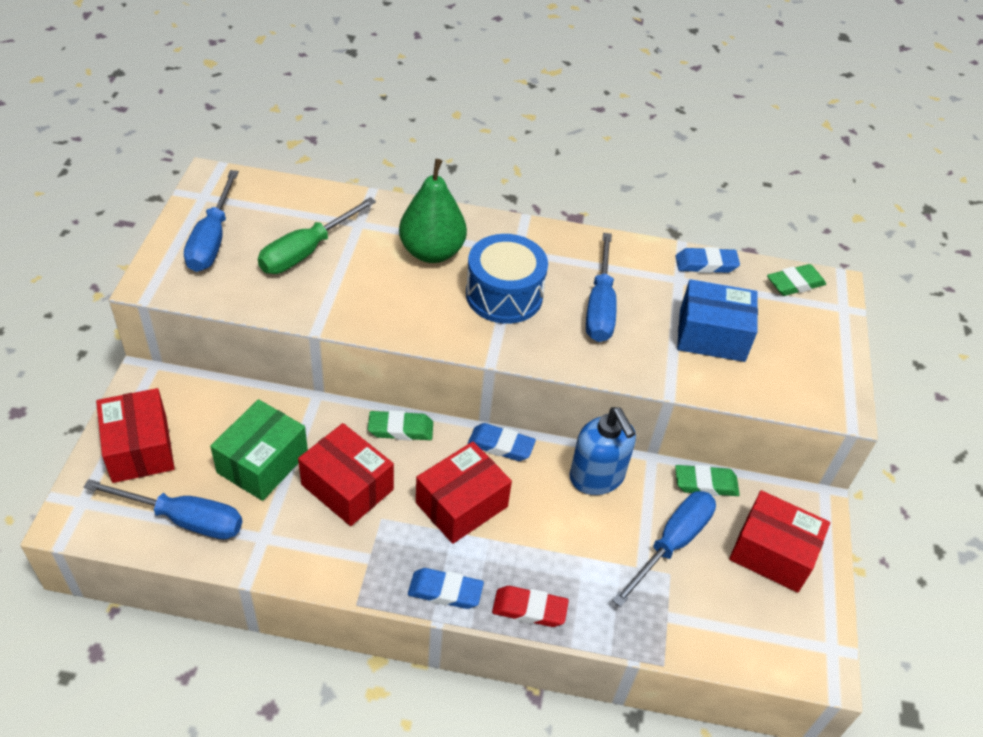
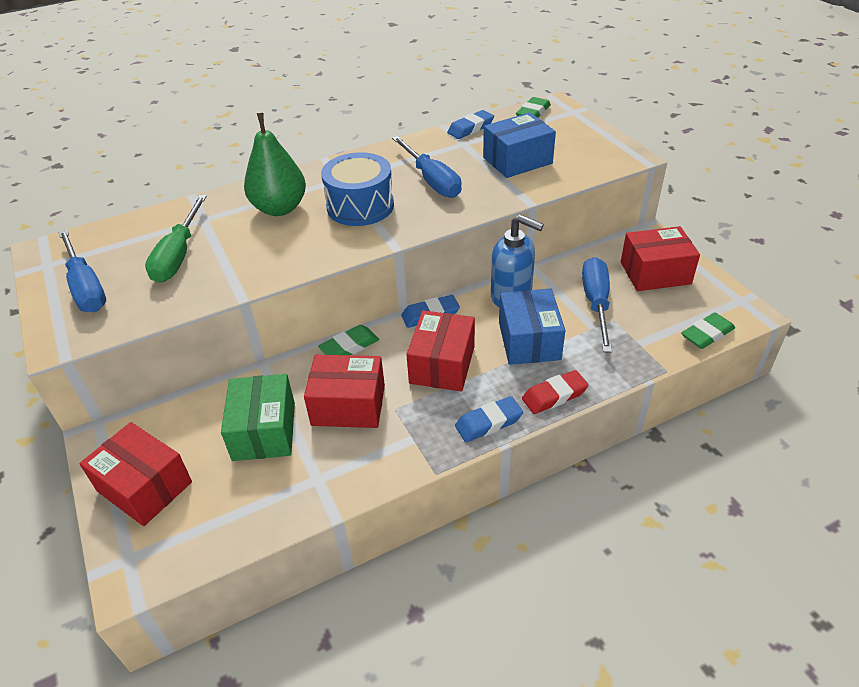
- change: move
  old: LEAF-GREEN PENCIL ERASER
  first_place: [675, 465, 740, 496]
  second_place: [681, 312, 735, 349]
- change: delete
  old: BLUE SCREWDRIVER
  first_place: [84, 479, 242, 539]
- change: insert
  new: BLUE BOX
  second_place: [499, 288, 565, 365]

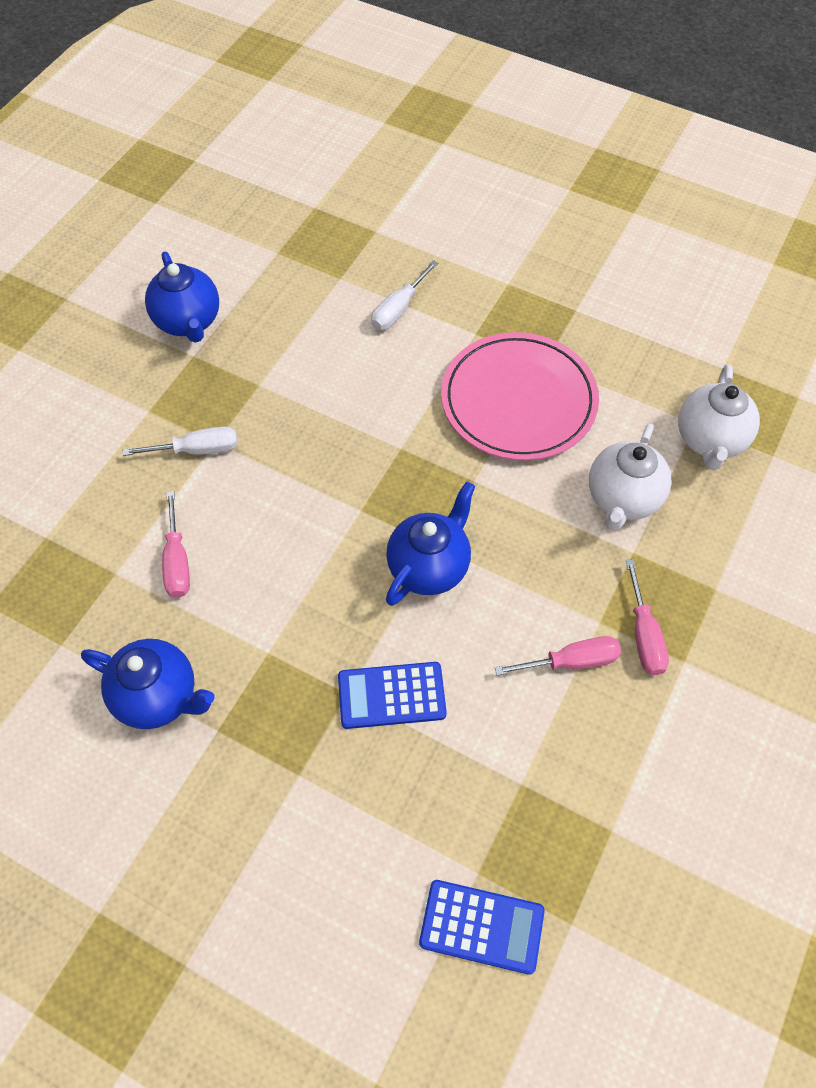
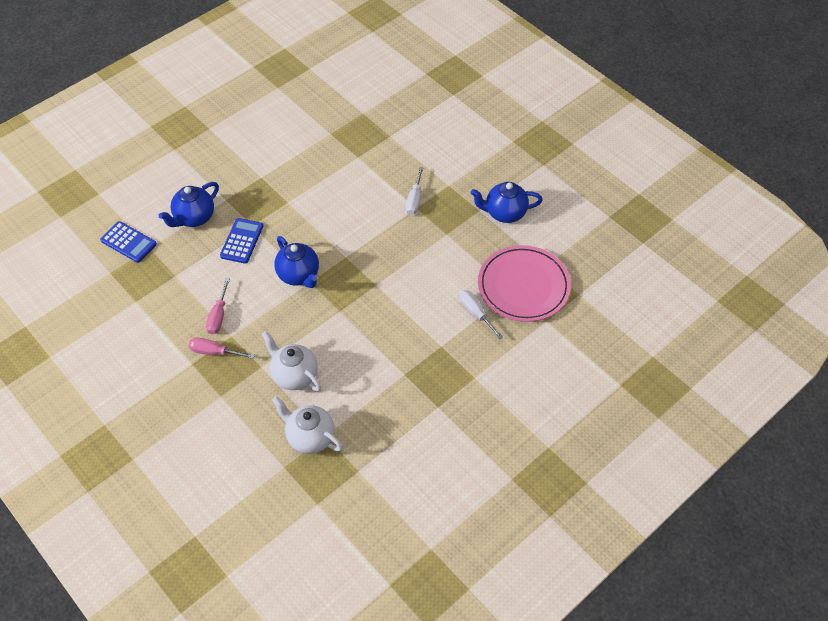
- change: move
  old: ROSE-PINK FLAT DISH
  first_place: [441, 332, 599, 461]
  second_place: [478, 245, 571, 322]
- change: delete
  old: ROSE-PINK SCREWDRIVER
  first_place: [162, 491, 190, 598]
- change: move
  old: BLUE TEA POT
  first_place: [81, 639, 215, 729]
  second_place: [158, 182, 219, 227]
- change: rotate
  old: BLUE CALCULATOR
  first_place: [419, 880, 545, 975]
  second_place: [100, 221, 157, 263]
  degrees: -90

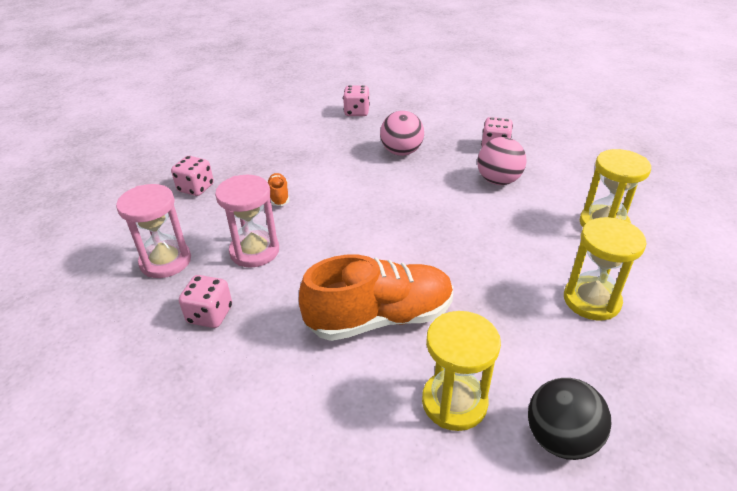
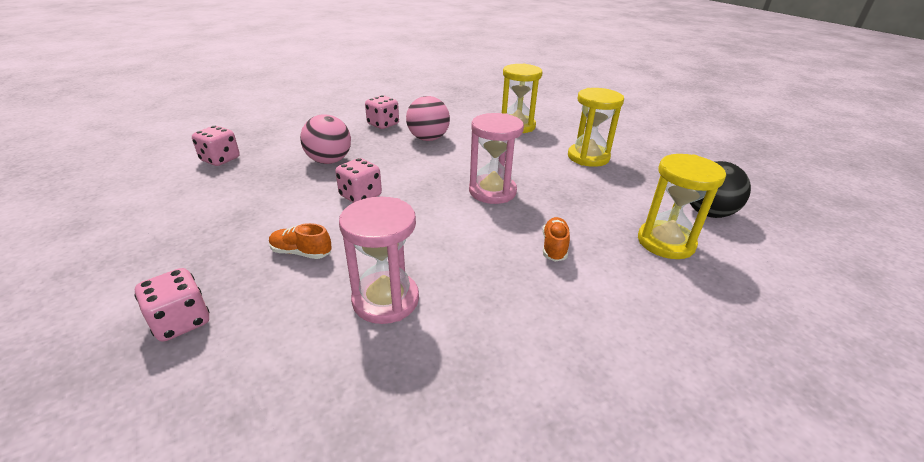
- change: move
  old: ROSE-PINK SANDGLASS
  first_place: [116, 184, 191, 278]
  second_place: [469, 113, 524, 204]
- change: resize
  old: BRIGHT ORANGE LACE-UP SHOE
  first_place: [299, 255, 453, 341]
  second_place: [543, 217, 570, 262]
  factor: 0.42
- change: move
  old: ROSE-PINK DIE
  first_place: [179, 275, 232, 328]
  second_place: [335, 158, 382, 203]

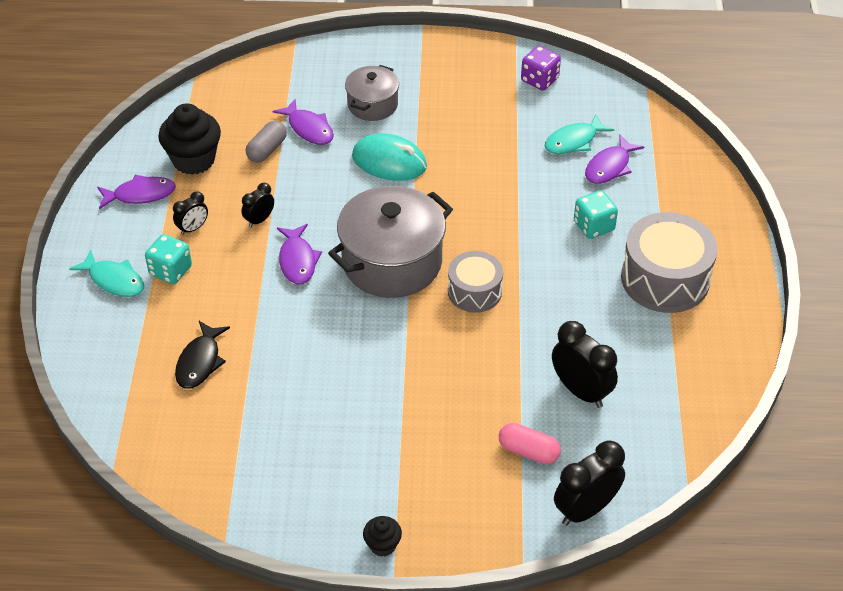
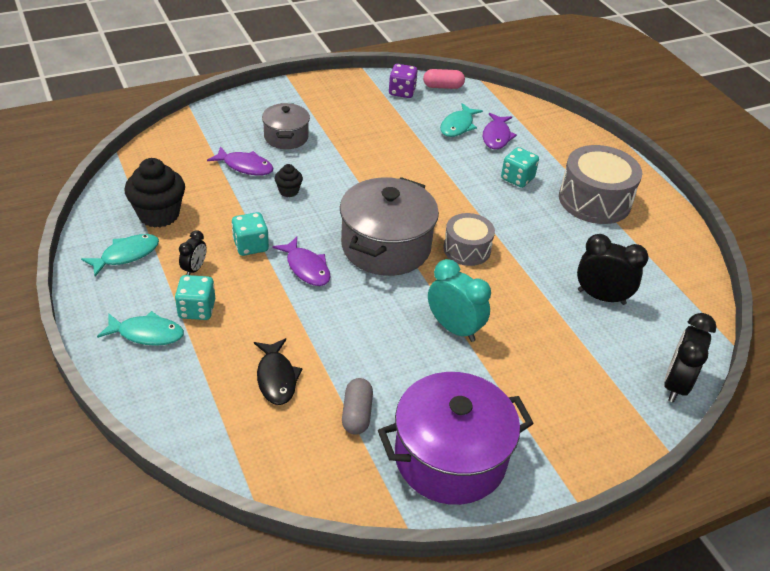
- change: move
  old: GRAY PILL
  first_place: [246, 121, 287, 163]
  second_place: [342, 378, 373, 435]
- change: delete
  old: AQUA PC MOUSE
  first_place: [352, 133, 427, 181]
- change: recolor
  old: ROYAL PURPLE TOY FISH
  new: AQUA TOY FISH
  first_place: [97, 175, 176, 209]
  second_place: [81, 234, 159, 277]
- change: replace
  old: JET-BLACK CLOCK
  new: AQUA DIE
  first_place: [242, 183, 274, 228]
  second_place: [232, 212, 269, 256]
- change: move
  old: ROSE-PINK PILL
  first_place: [499, 423, 561, 464]
  second_place: [423, 69, 465, 89]
- change: move
  old: JET-BLACK FAIRY CAKE
  first_place: [363, 516, 402, 557]
  second_place: [275, 164, 303, 197]
- change: insert
  new: AQUA CLOCK
  second_place: [428, 259, 491, 342]
- change: insert
  new: ROYAL PURPLE POT
  second_place: [378, 372, 534, 505]

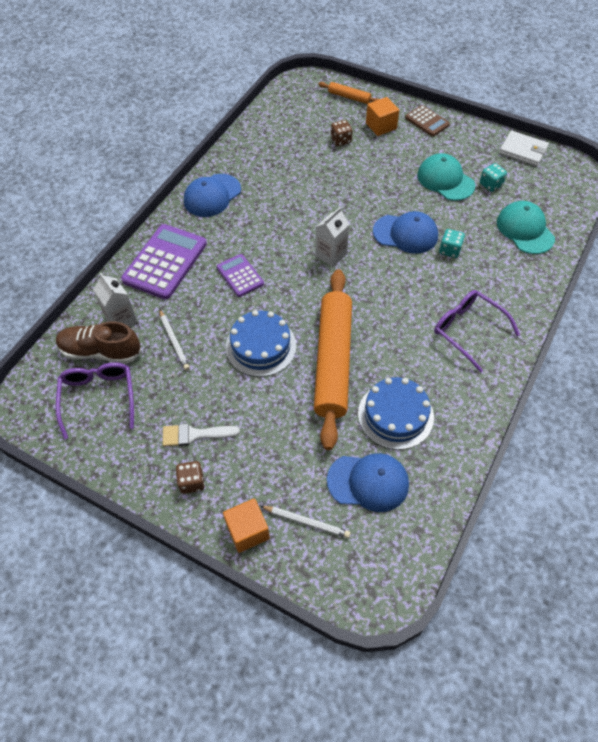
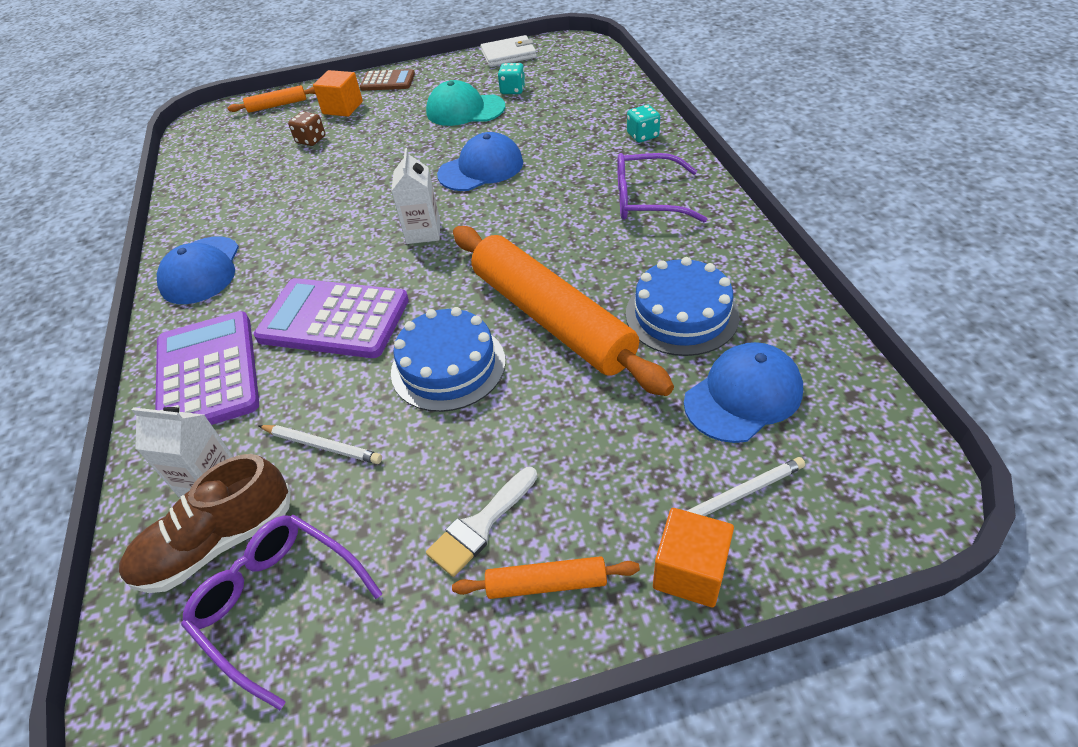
- change: delete
  old: AQUA BASEBALL CAP
  first_place: [497, 201, 555, 254]
- change: move
  old: AQUA DIE
  first_place: [439, 229, 465, 258]
  second_place: [627, 105, 660, 143]
- change: resize
  old: ROYAL PURPLE CALCULATOR
  first_place: [217, 254, 264, 297]
  second_place: [254, 278, 409, 358]
  factor: 1.8
- change: replace
  old: DARK BROWN DIE
  new: BRIGHT ORANGE ROLLING PIN
  first_place: [176, 461, 205, 494]
  second_place: [452, 556, 640, 599]

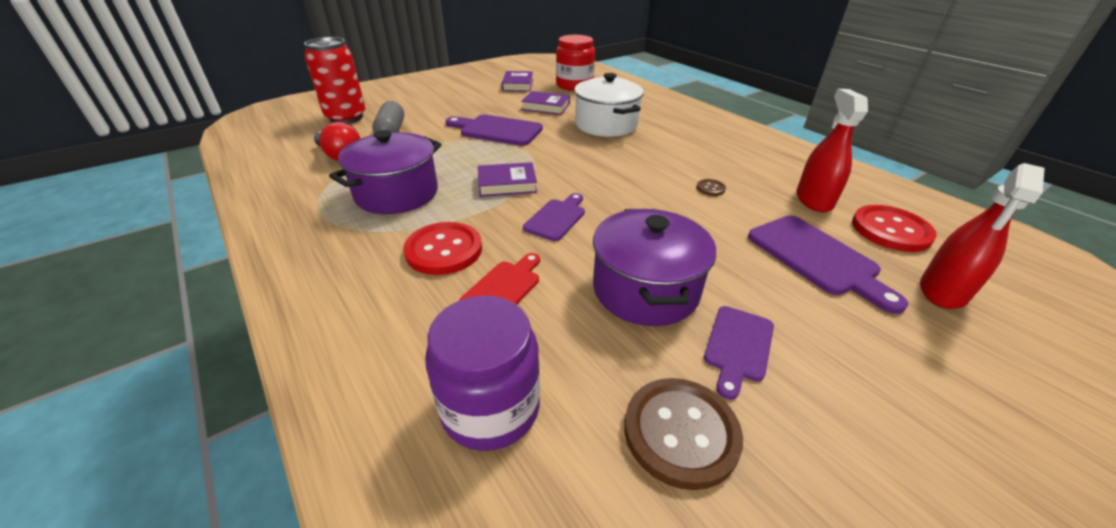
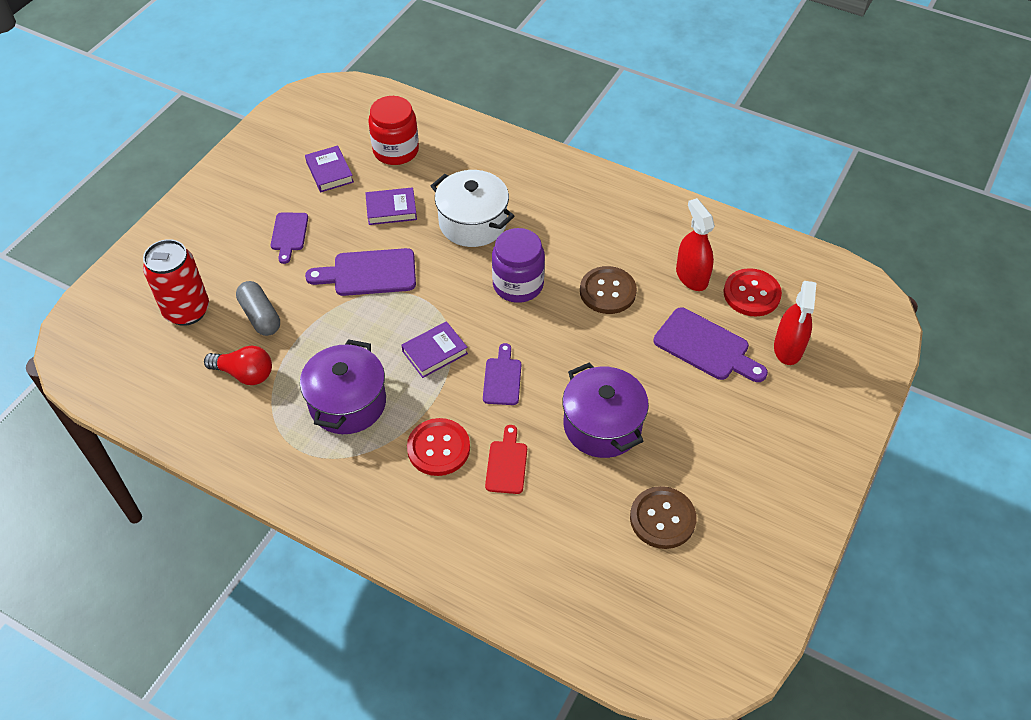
- change: resize
  old: DARK BROWN SEWING BUTTON
  first_place: [697, 179, 726, 196]
  second_place: [580, 266, 637, 314]
  factor: 2.22
- change: move
  old: ROYAL PURPLE JAM JAR
  first_place: [425, 296, 540, 451]
  second_place: [492, 228, 545, 303]
- change: move
  old: ROYAL PURPLE CUTTING BOARD
  first_place: [704, 306, 774, 400]
  second_place: [271, 213, 308, 264]

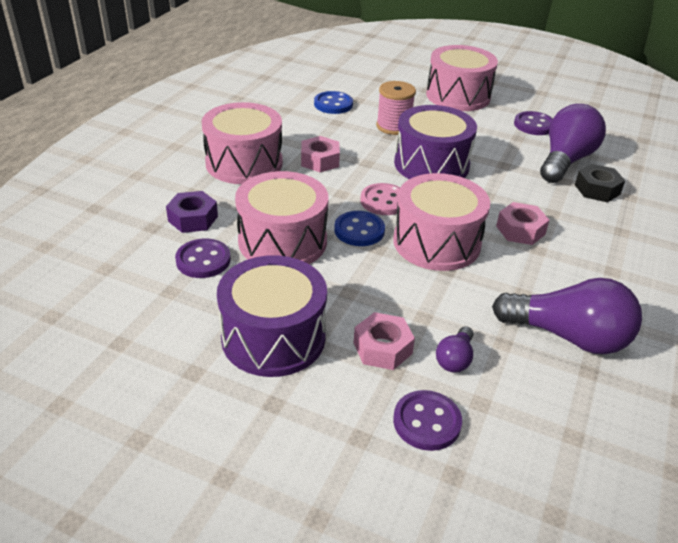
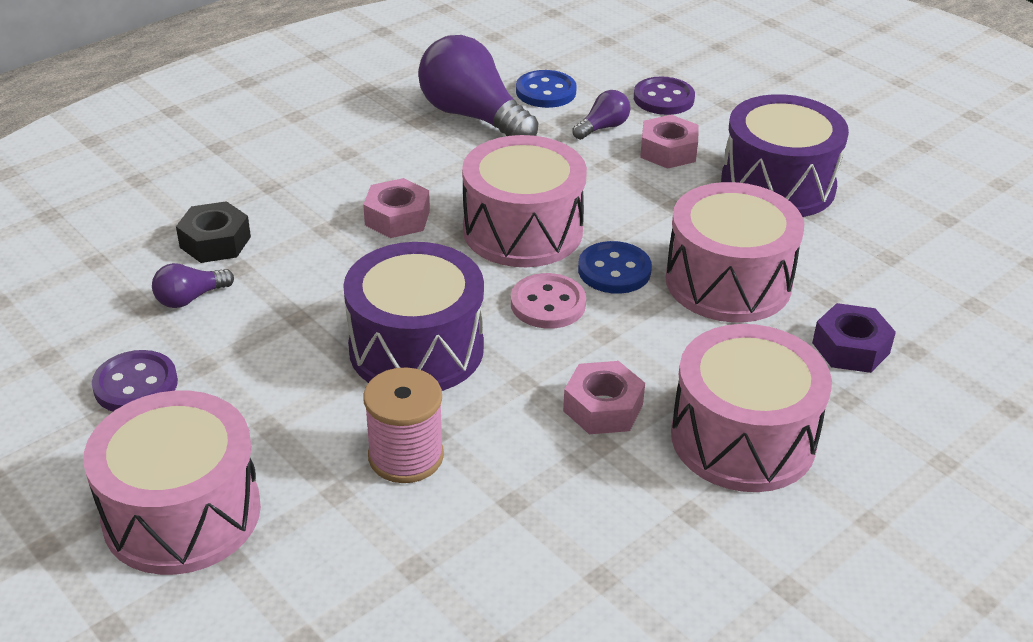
- change: move
  old: BLUE SEWING BUTTON
  first_place: [314, 91, 353, 114]
  second_place: [516, 70, 577, 108]
- change: resize
  old: ROYAL PURPLE BULB
  first_place: [540, 104, 606, 183]
  second_place: [152, 263, 234, 308]
  factor: 0.47
- change: delete
  old: ROYAL PURPLE SEWING BUTTON
  first_place: [175, 239, 231, 278]

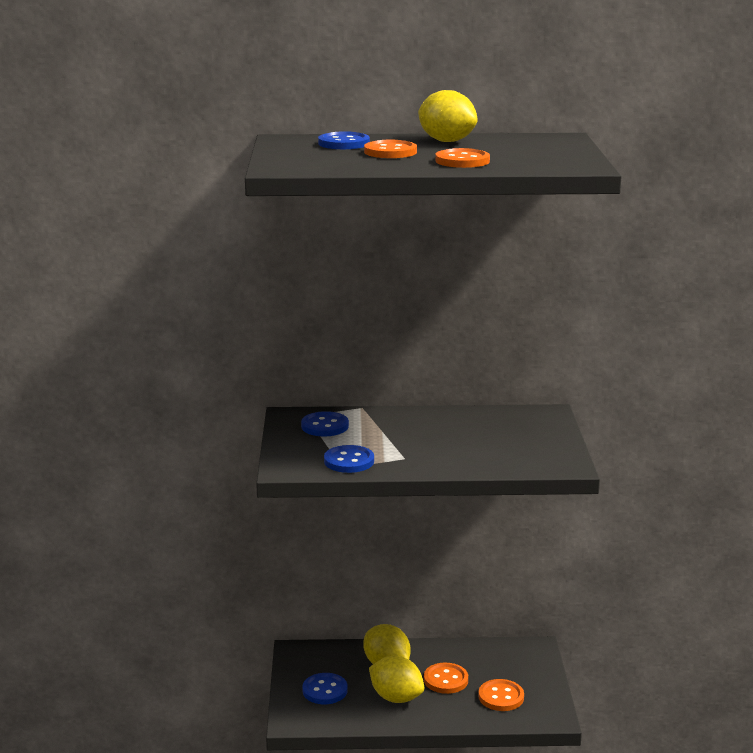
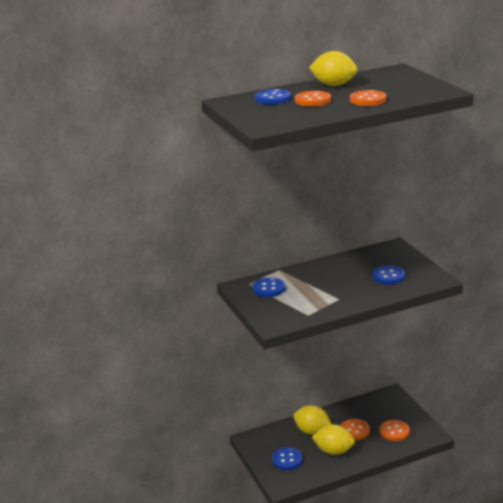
- change: move
  old: BLUE SEWING BUTTON
  first_place: [324, 445, 374, 473]
  second_place: [372, 265, 405, 284]

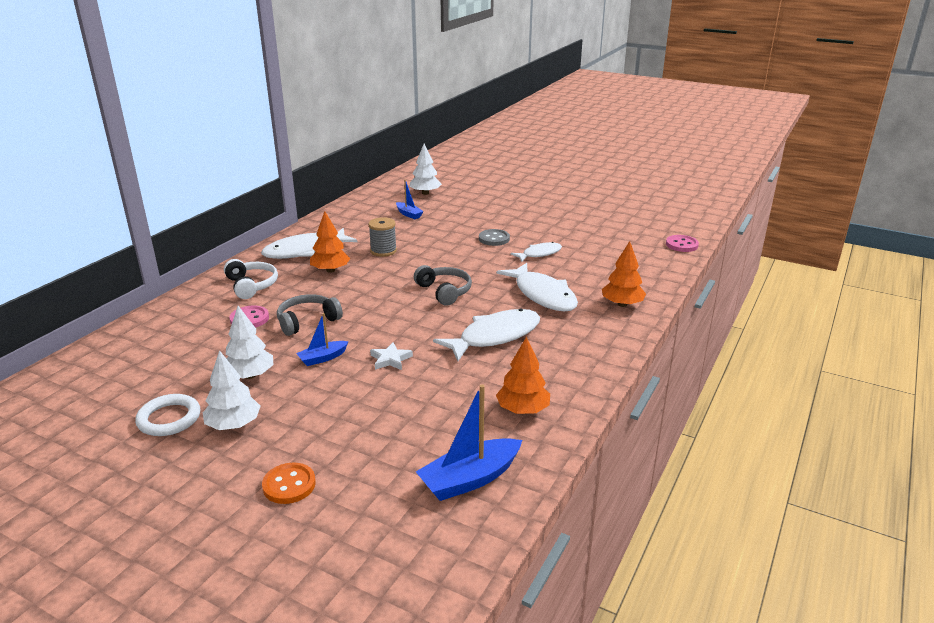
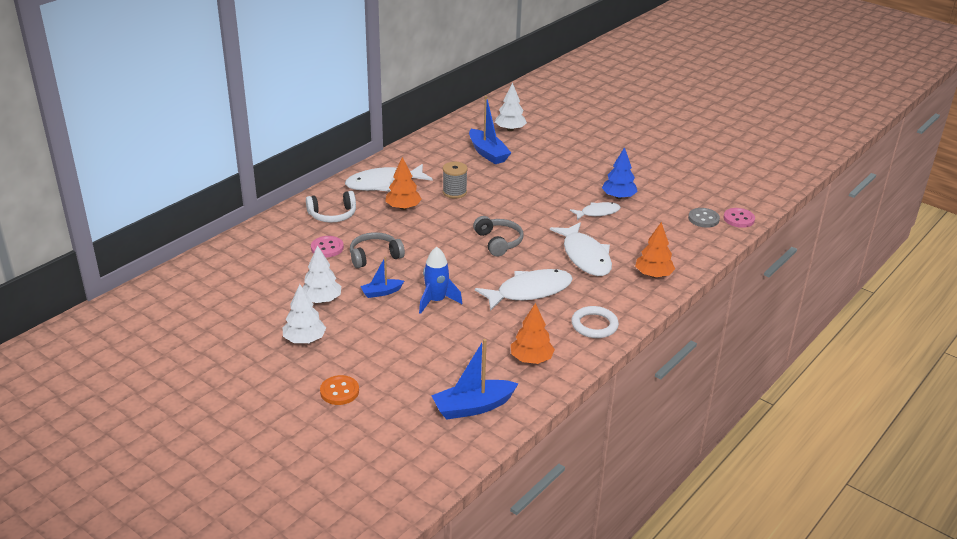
- change: resize
  old: BLUE BOAT
  first_place: [396, 180, 424, 219]
  second_place: [469, 96, 511, 164]
  factor: 1.75
- change: move
  old: GRAY SEWING BUTTON
  first_place: [479, 229, 510, 246]
  second_place: [688, 208, 720, 228]
- change: rotate
  old: SNOW-WHITE OVER-EAR HEADPHONES
  first_place: [224, 259, 278, 299]
  second_place: [306, 191, 356, 223]
  degrees: 90
- change: replace
  old: SNOW-WHITE STAR
  new: BLUE SPACESHIP
  first_place: [370, 342, 413, 370]
  second_place: [419, 247, 462, 314]
- change: move
  old: SNOW-WHITE RING
  first_place: [135, 394, 200, 436]
  second_place: [571, 306, 619, 338]
- change: insert
  new: BLUE TREE
  second_place: [602, 147, 638, 199]

